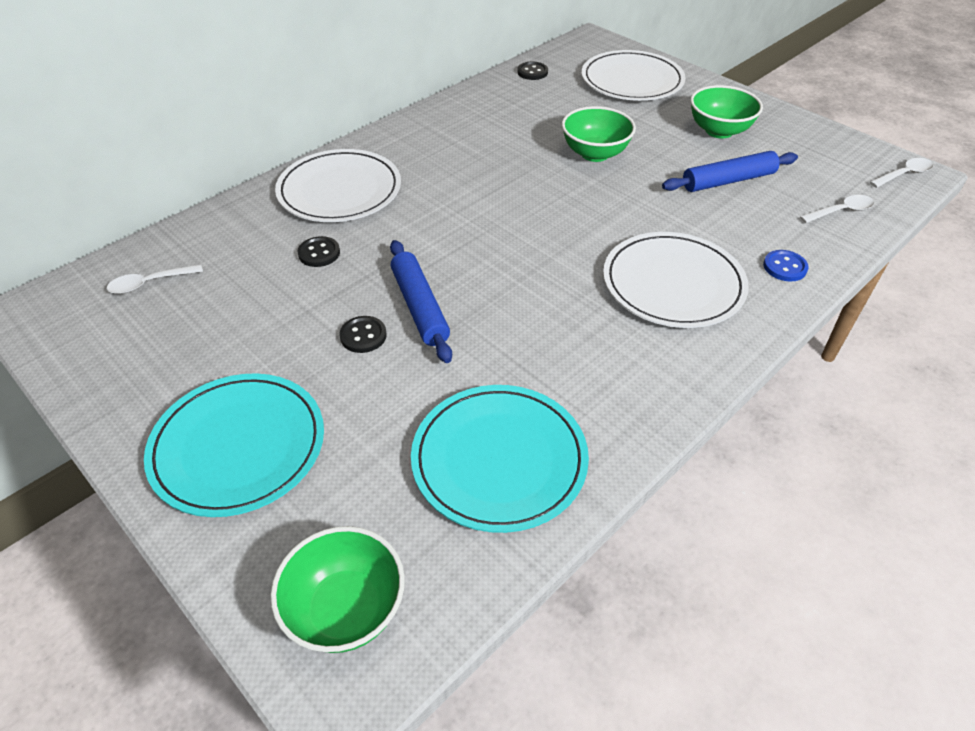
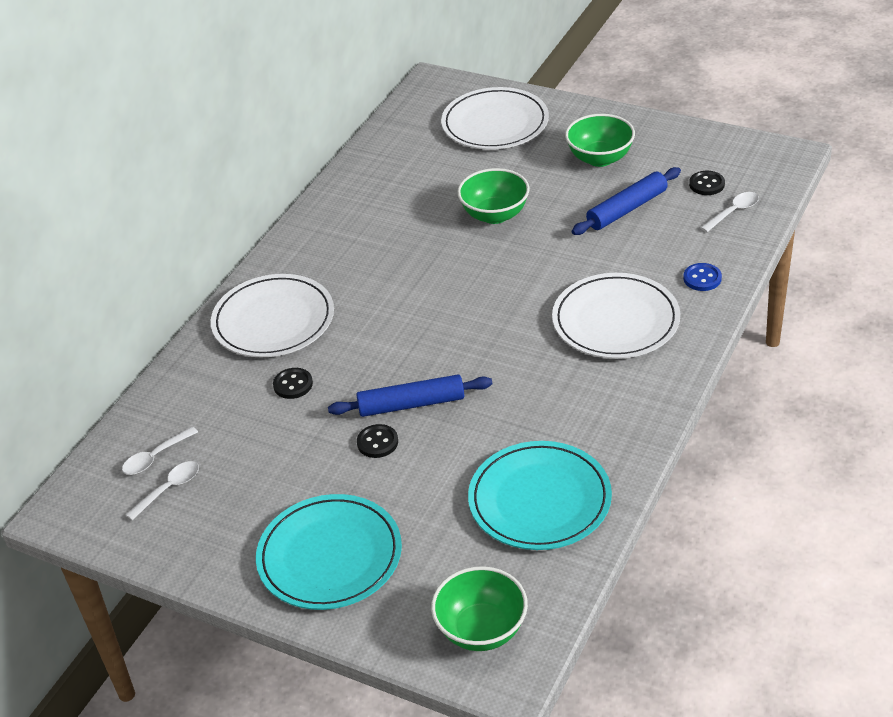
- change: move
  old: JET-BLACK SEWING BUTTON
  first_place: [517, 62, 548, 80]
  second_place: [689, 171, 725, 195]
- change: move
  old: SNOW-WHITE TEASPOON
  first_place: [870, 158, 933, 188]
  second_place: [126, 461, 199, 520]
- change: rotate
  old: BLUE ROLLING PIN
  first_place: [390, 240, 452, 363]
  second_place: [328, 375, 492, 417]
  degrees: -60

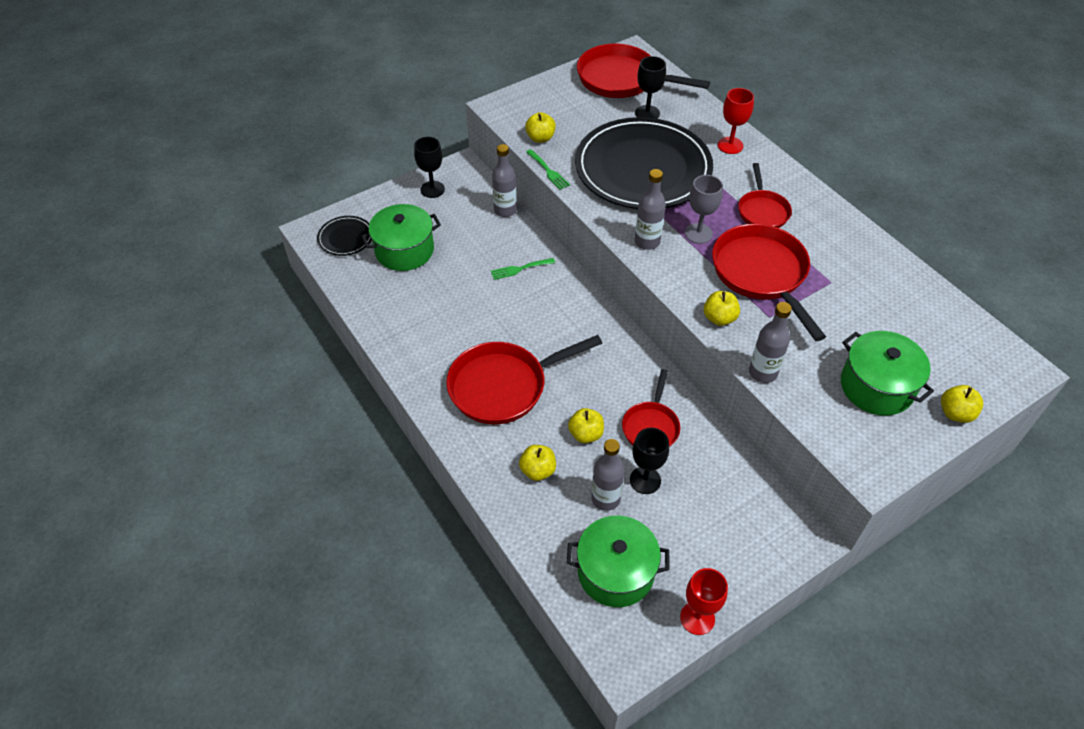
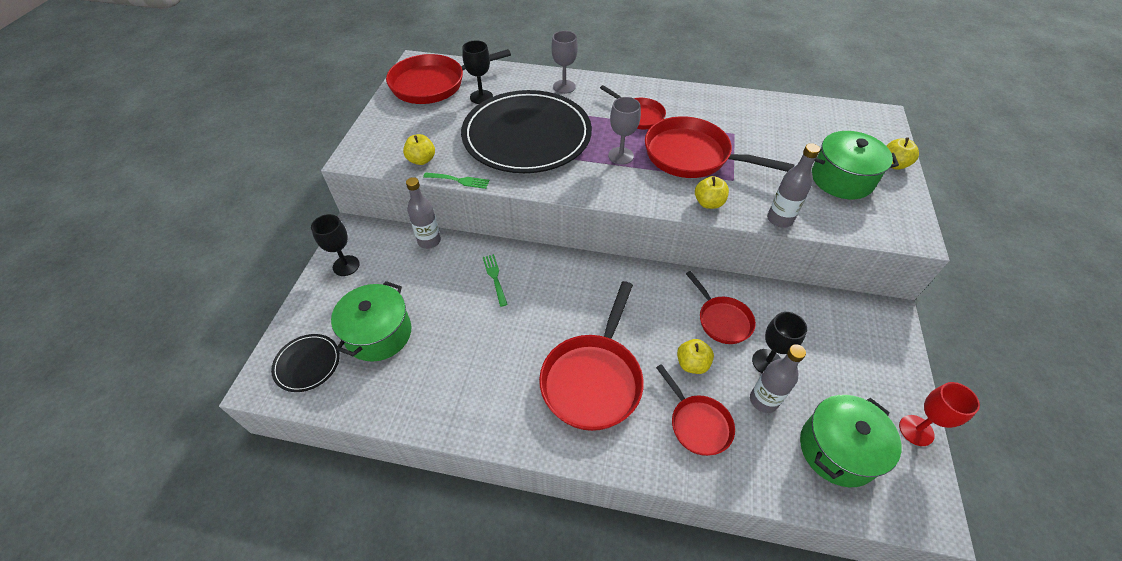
- change: recolor
  old: CRIMSON CHALICE
  new: GRAY CHALICE
  first_place: [718, 88, 754, 154]
  second_place: [551, 31, 578, 94]
- change: delete
  old: GRAY BOTTLE
  first_place: [635, 169, 666, 250]
- change: rotate
  old: LEAF-GREEN TABLE FORK
  first_place: [491, 258, 555, 280]
  second_place: [483, 254, 508, 307]
  degrees: 135
- change: replace
  old: GOLDEN APPLE
  new: CRIMSON PAN
  first_place: [519, 445, 556, 481]
  second_place: [656, 364, 735, 456]

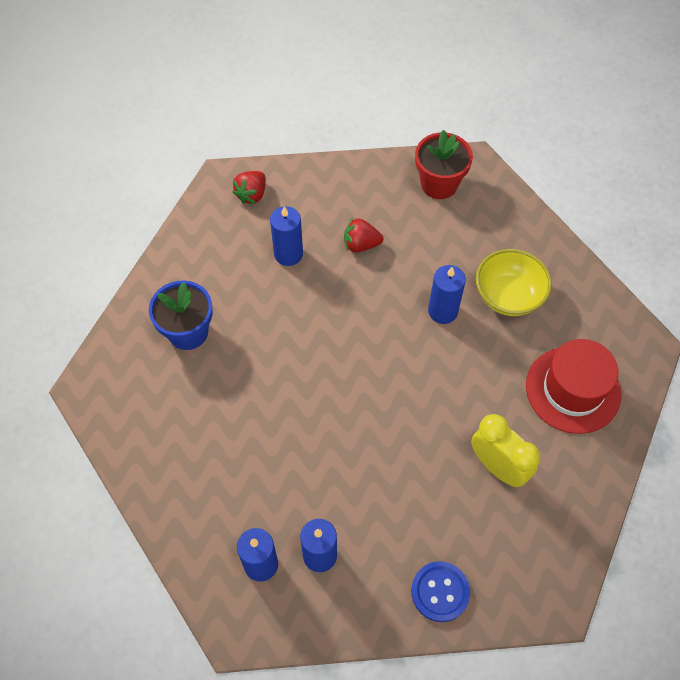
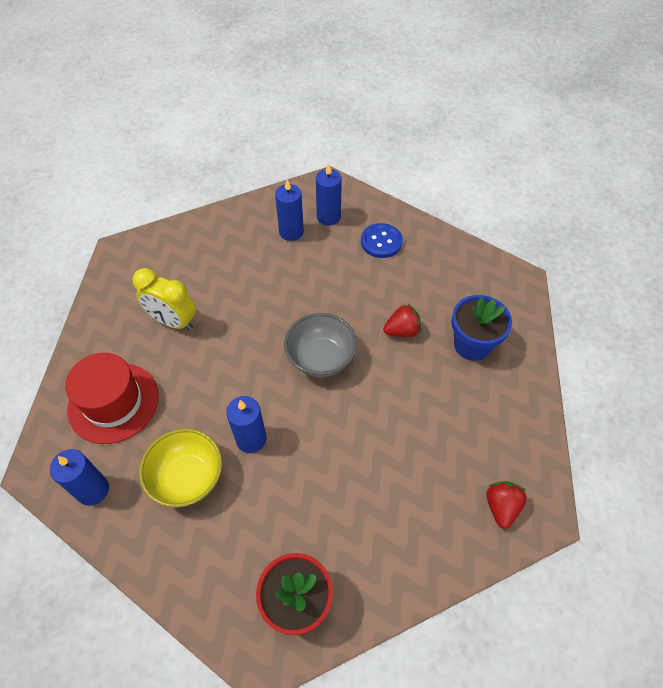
- change: move
  old: BLUE CANDLE
  first_place: [270, 206, 303, 266]
  second_place: [50, 449, 109, 506]
- change: move
  old: CRIMSON TOY STRAWBERRY
  first_place: [344, 218, 383, 253]
  second_place: [383, 304, 421, 337]
- change: move
  old: BLUE SEWING BUTTON
  first_place: [411, 562, 470, 622]
  second_place: [361, 223, 403, 258]
- change: insert
  new: GRAY SERVING BOWL
  second_place: [284, 313, 357, 377]

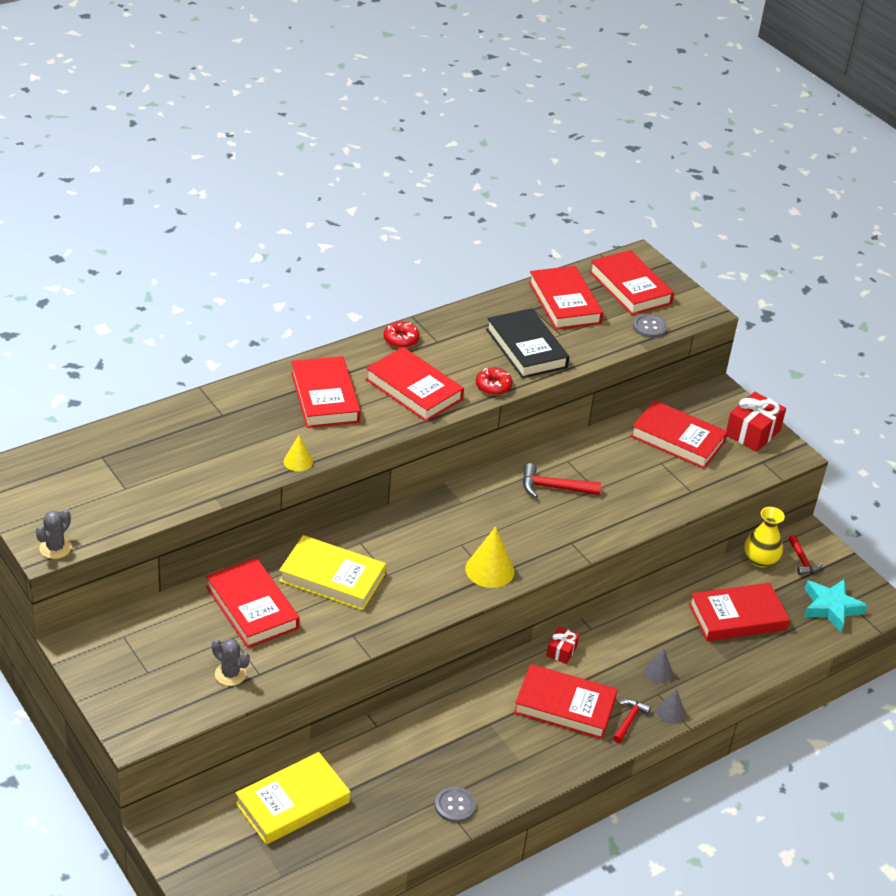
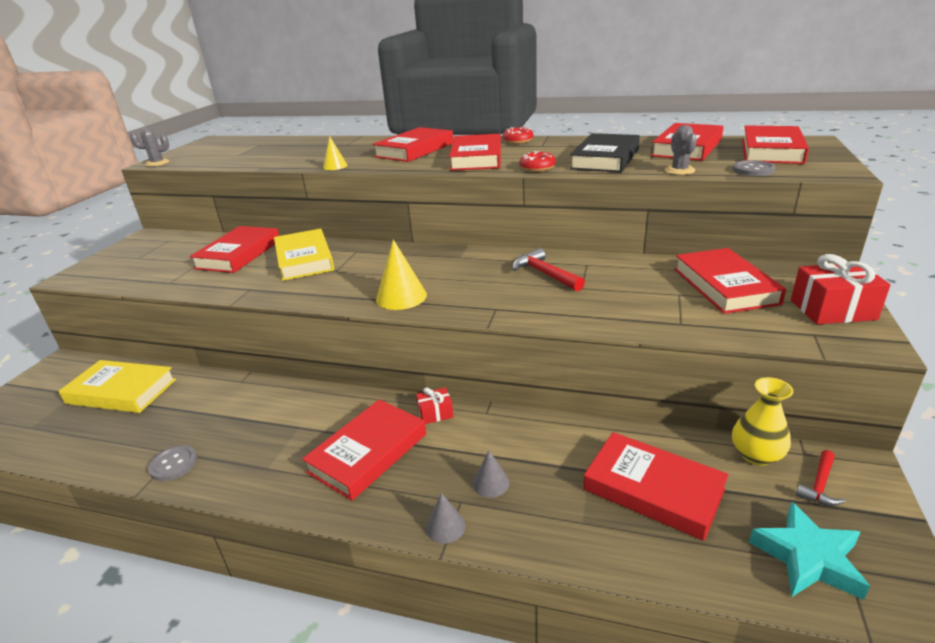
- change: move
  old: GRAY CACTUS
  first_place: [212, 639, 250, 686]
  second_place: [665, 125, 697, 175]
- change: rotate
  old: CRIMSON BOOK
  first_place: [514, 664, 618, 739]
  second_place: [302, 399, 426, 501]
  degrees: 60
- change: delete
  old: CRIMSON CARPENTER'S HAMMER
  first_place: [613, 699, 651, 743]

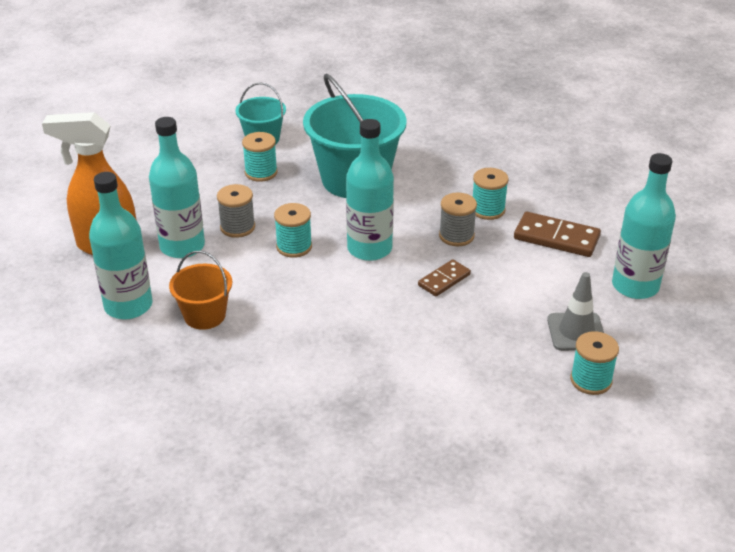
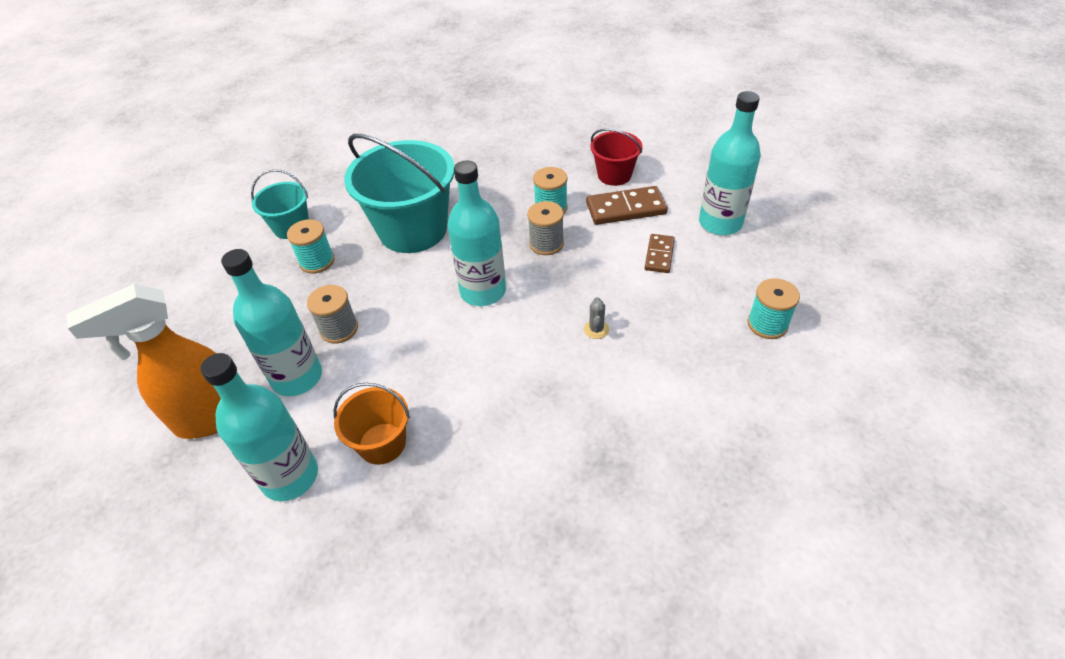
- change: delete
  old: AQUA REEL OF THREAD
  first_place: [274, 203, 312, 258]
- change: move
  old: DARK BROWN DOMINO TILE
  first_place: [418, 259, 471, 296]
  second_place: [645, 234, 675, 273]
- change: delete
  old: GRAY TRAFFIC CONE
  first_place: [547, 272, 604, 351]
- change: insert
  new: CRIMSON PAIL
  second_place: [590, 129, 643, 186]
- change: insert
  new: GRAY CACTUS
  second_place: [584, 297, 609, 339]

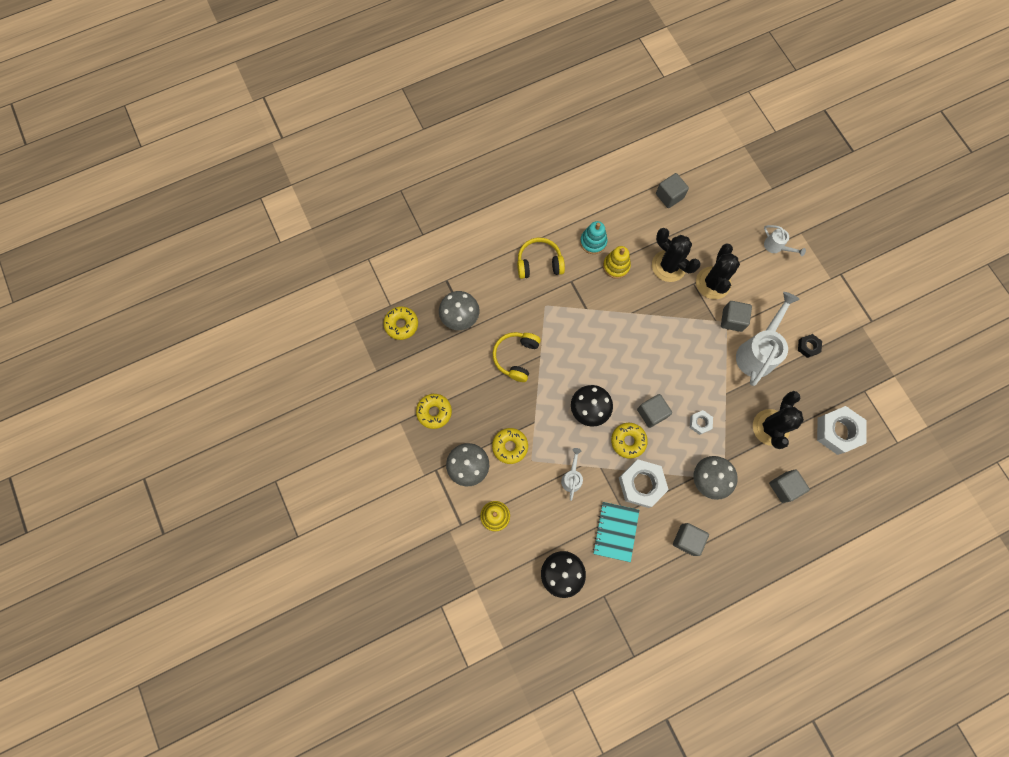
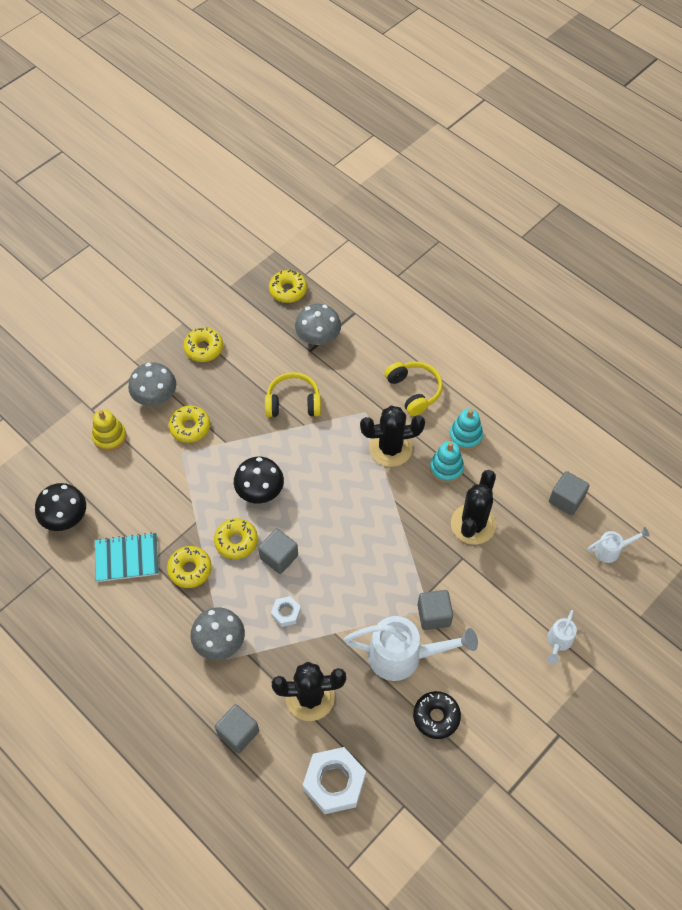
- change: move
  old: JET-BLACK CACTUS
  first_place: [696, 243, 740, 299]
  second_place: [360, 406, 425, 467]
- change: recolor
  old: GOLDEN RING STACKER
  new: AQUA RING STACKER
  first_place: [603, 246, 631, 279]
  second_place: [430, 441, 464, 483]
- change: replace
  old: JET-BLACK NUT
  new: JET-BLACK DOUGHNUT
  first_place: [798, 334, 822, 358]
  second_place: [413, 691, 461, 739]
- change: move
  old: SNOW-WHITE SPRINKLING CAN
  first_place: [561, 448, 583, 501]
  second_place: [588, 527, 650, 563]
- change: replace
  old: SNOW-WHITE NUT
  new: GOLDEN DOUGHNUT
  first_place: [619, 459, 669, 508]
  second_place: [167, 546, 212, 588]
- change: delete
  old: GRAY BLOCK
  first_place: [673, 523, 709, 556]

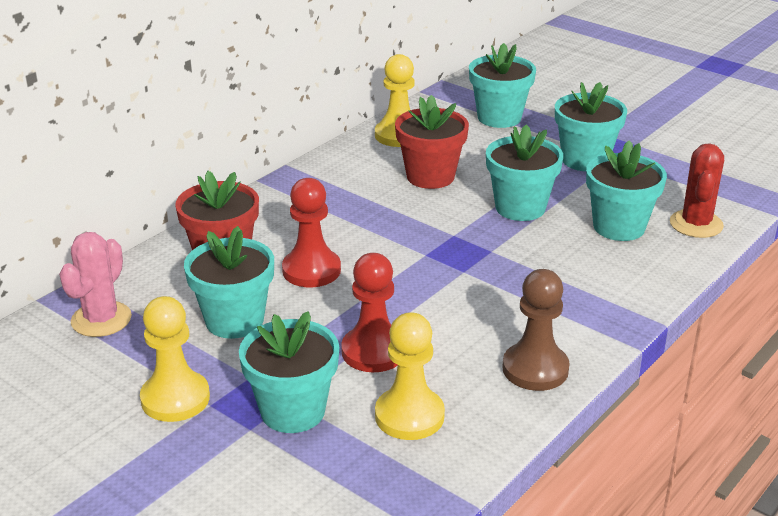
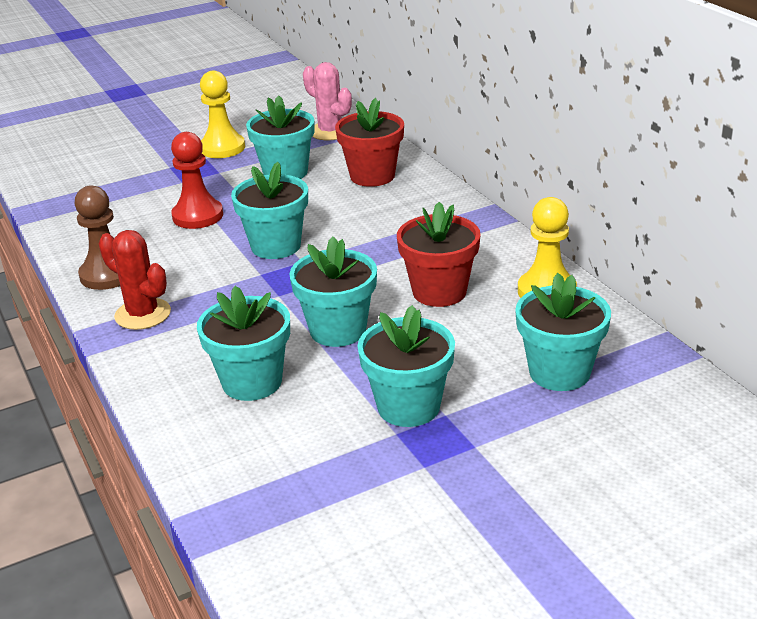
- change: move
  old: CRIMSON CACTUS
  first_place: [670, 143, 724, 238]
  second_place: [98, 230, 171, 330]
- change: delete
  old: CRIMSON CHESS PAWN
  first_place: [282, 178, 341, 287]
- change: move
  old: AQUA PLANT POT
  first_place: [239, 311, 339, 433]
  second_place: [231, 162, 308, 259]
- change: delete
  old: GOLDEN CHESS PAWN
  first_place: [375, 312, 445, 440]

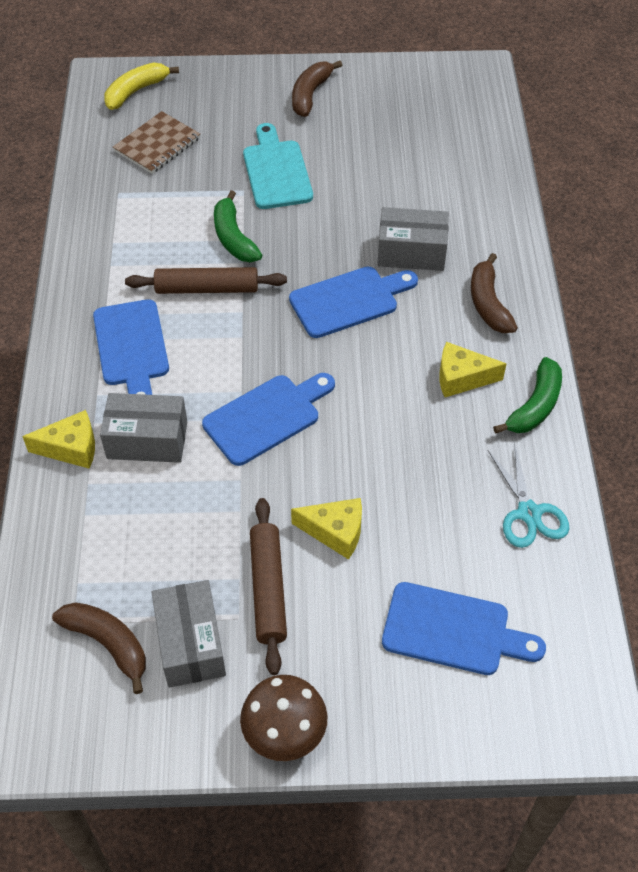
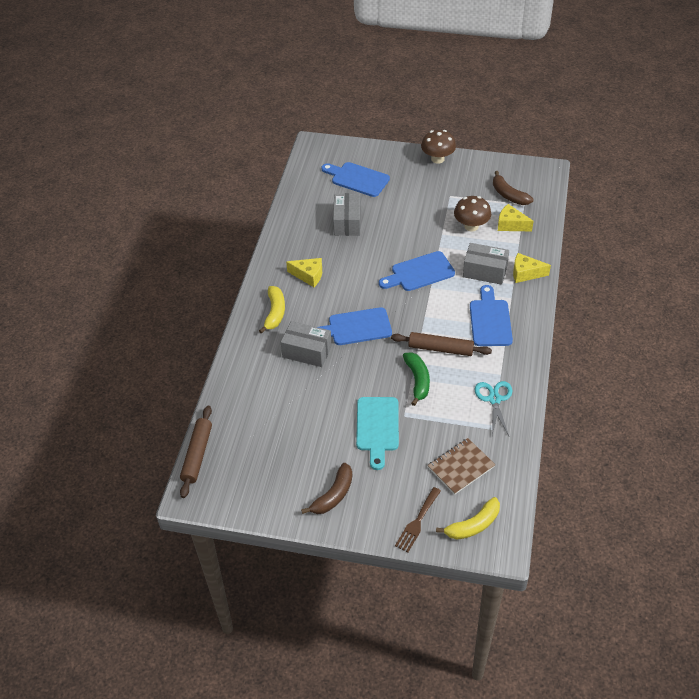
- change: recolor
  old: DARK BROWN TOY BANANA
  new: GOLDEN TOY BANANA
  first_place: [471, 253, 518, 333]
  second_place: [259, 286, 285, 334]
- change: delete
  old: LEAF-GREEN TOY BANANA
  first_place: [493, 357, 562, 434]
- change: move
  old: AQUA SHEARS
  first_place: [488, 443, 569, 548]
  second_place: [475, 381, 512, 436]
- change: move
  old: DARK BROWN ROLLING PIN
  first_place: [250, 498, 287, 675]
  second_place: [180, 406, 212, 498]
- change: move
  old: GOLDEN CHEESE WEDGE
  first_place: [291, 498, 362, 560]
  second_place: [498, 204, 534, 231]
- change: move
  old: GRAY BOX
  first_place: [152, 580, 226, 688]
  second_place: [333, 193, 361, 236]
- change: insert
  new: DARK BROWN MUSHROOM
  second_place: [454, 196, 491, 231]
- change: insert
  new: DARK BROWN TABLE FORK
  second_place: [395, 487, 441, 552]

